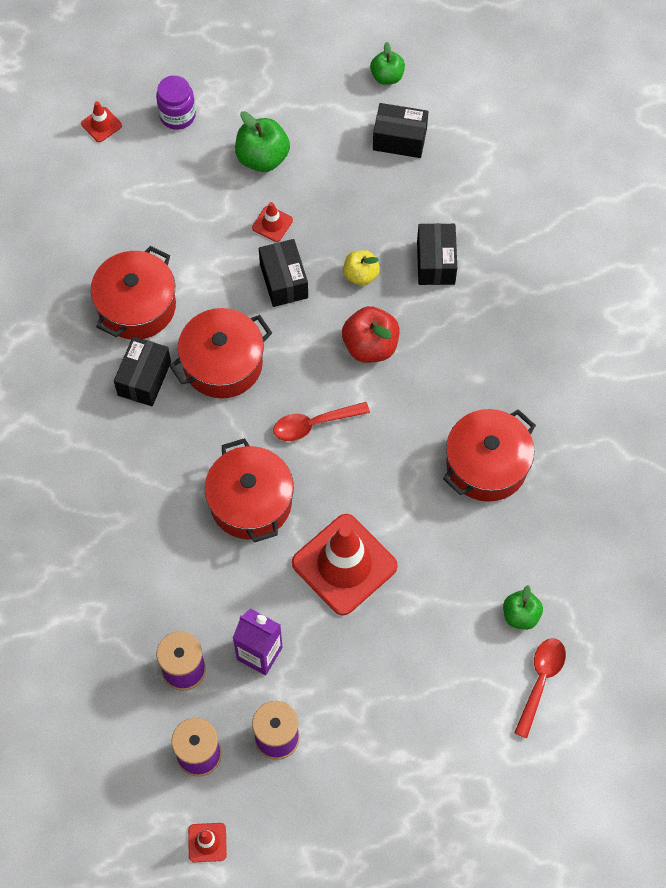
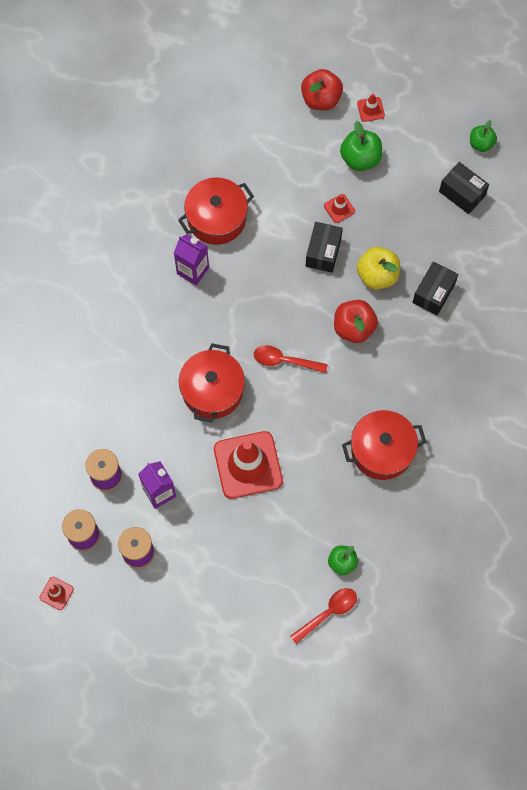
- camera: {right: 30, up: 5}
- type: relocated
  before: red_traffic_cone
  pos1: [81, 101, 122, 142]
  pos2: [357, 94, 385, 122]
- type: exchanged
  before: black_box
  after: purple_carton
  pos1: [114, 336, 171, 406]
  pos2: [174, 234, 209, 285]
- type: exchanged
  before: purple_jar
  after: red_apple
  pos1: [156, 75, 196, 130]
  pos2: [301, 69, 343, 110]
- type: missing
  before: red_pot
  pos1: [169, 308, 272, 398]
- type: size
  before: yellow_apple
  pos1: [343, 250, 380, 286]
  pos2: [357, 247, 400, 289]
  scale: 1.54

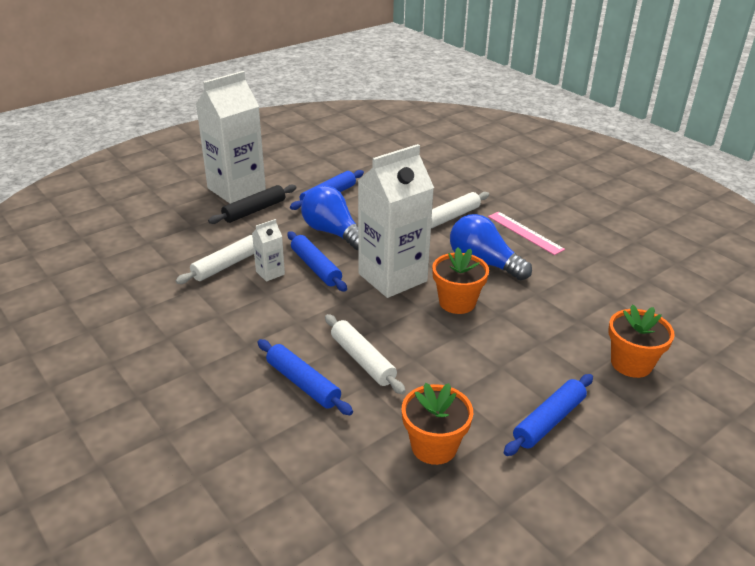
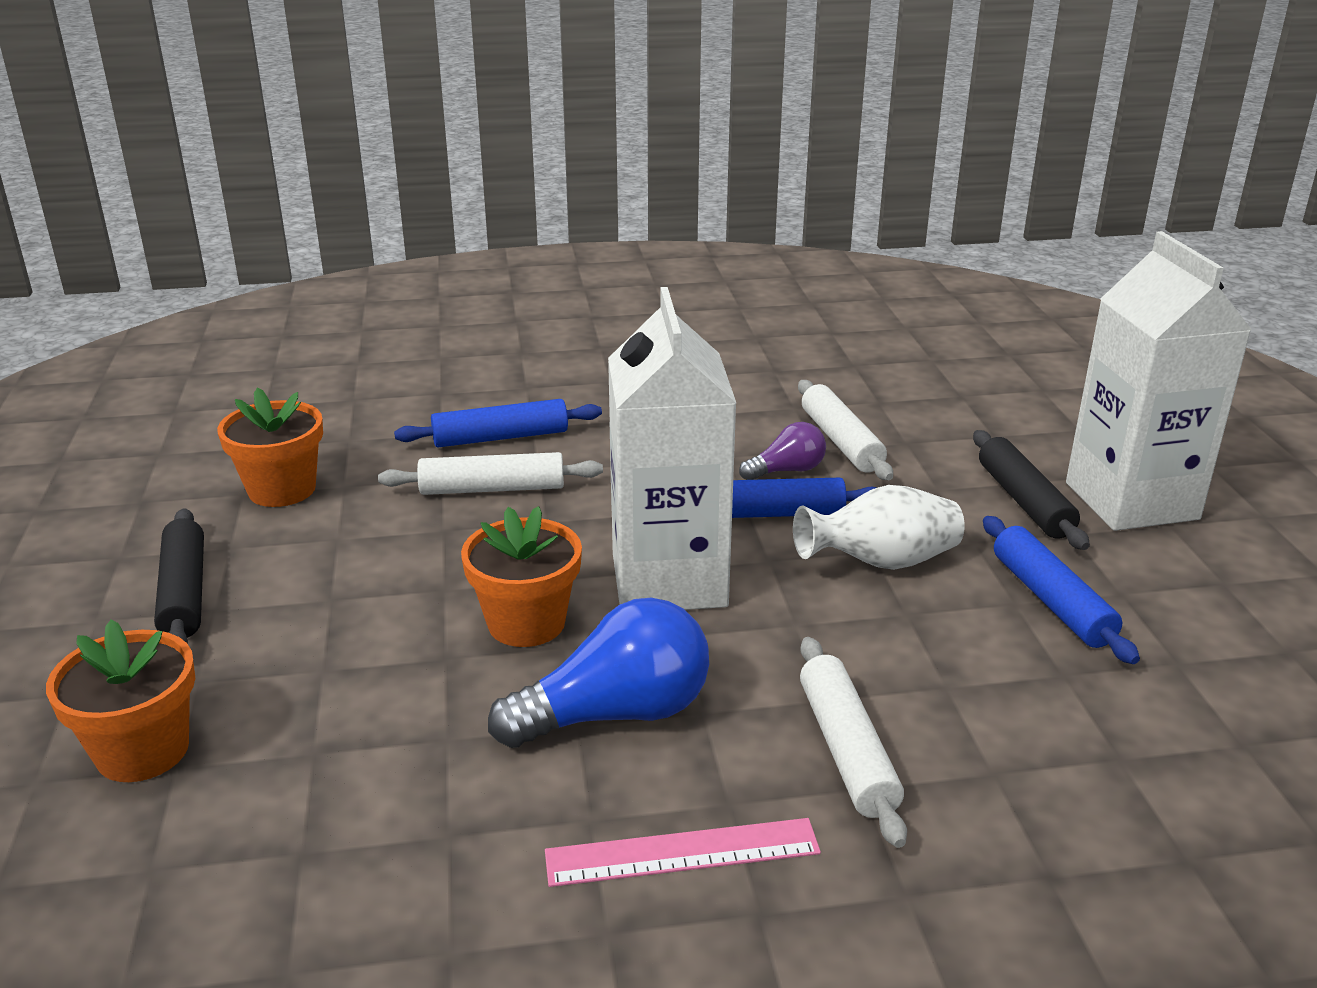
- camera: {right: 120, up: -5}
- type: exchanged
  before: white_carton
  after: purple_light_bulb
  pos1: [252, 219, 285, 282]
  pos2: [739, 422, 826, 480]
- type: exchanged
  before: blue_light_bulb
  after: white_vase
  pos1: [301, 185, 358, 250]
  pos2: [793, 485, 965, 570]
- type: colour
  before: blue_rolling_pin
  after: black_rolling_pin
  pos1: [504, 374, 593, 456]
  pos2: [154, 508, 204, 644]

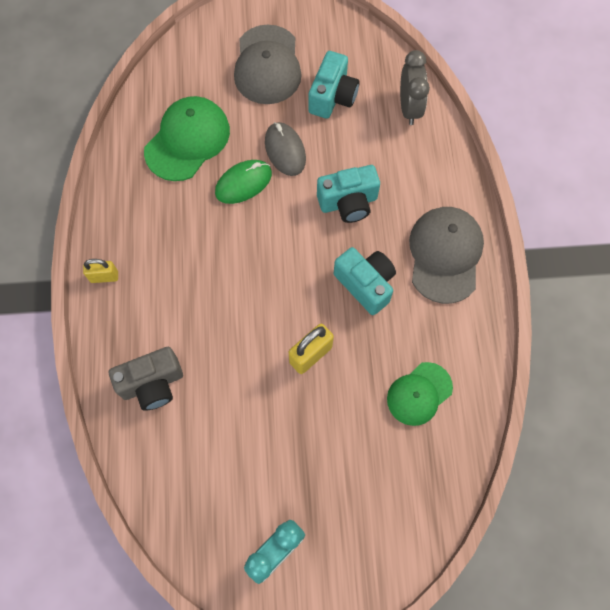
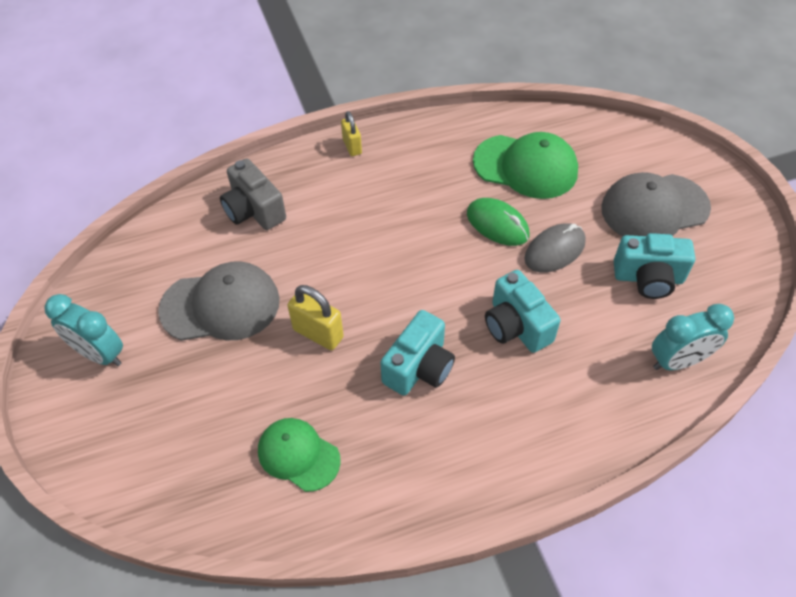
- camera: {right: 75, up: -15}
- type: colour
  before: grey_clock
  after: turquoise_clock
  pos1: [400, 50, 430, 125]
  pos2: [652, 304, 734, 370]
- type: relocated
  before: grey_cap
  pos1: [409, 207, 484, 304]
  pos2: [158, 261, 280, 341]

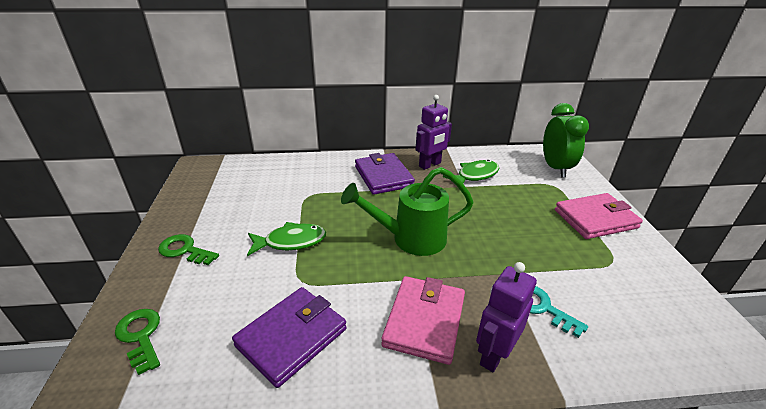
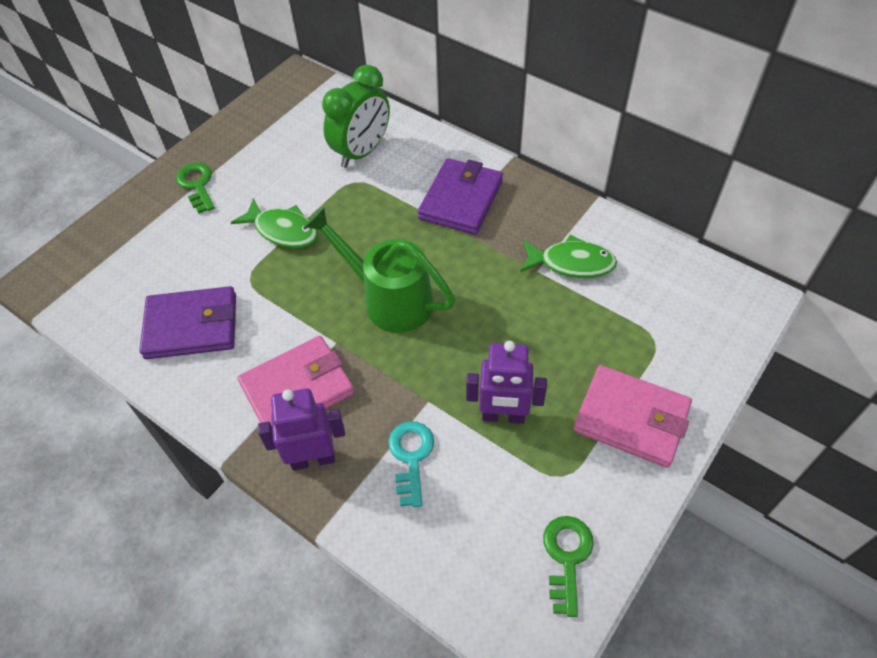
- camera: {right: 45, up: 20}
- type: relocated
  before: green_key
  pos1: [115, 309, 160, 375]
  pos2: [543, 516, 594, 617]
- type: relocated
  before: purple_robot
  pos1: [416, 95, 452, 170]
  pos2: [466, 341, 547, 424]
- type: relocated
  before: green_clock
  pos1: [543, 103, 589, 177]
  pos2: [322, 65, 390, 168]

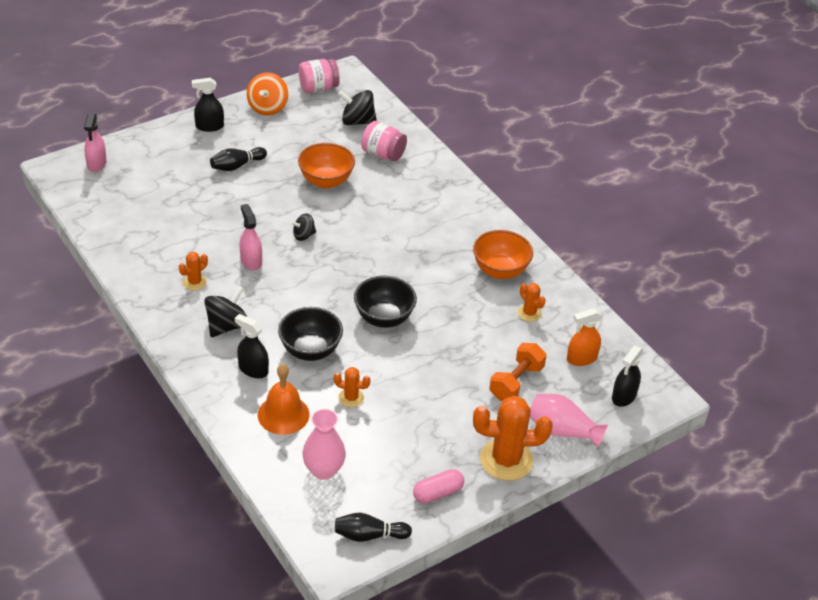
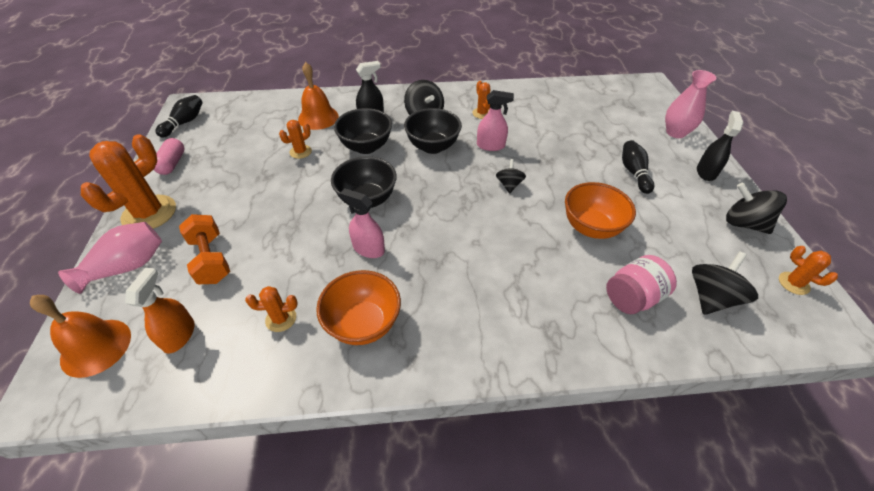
- camera: {right: 120, up: 5}
- type: relocated
  before: pink_spray_bottle
  pos1: [84, 113, 107, 172]
  pos2: [340, 188, 385, 258]
- type: colour
  before: orange_spinning_top
  after: black_spinning_top
  pos1: [247, 72, 288, 115]
  pos2: [726, 182, 787, 234]
- type: exchanged
  before: pink_jar
  after: orange_cactus
  pos1: [299, 59, 340, 93]
  pos2: [779, 246, 838, 295]
- type: relocated
  before: pink_vase
  pos1: [302, 409, 346, 480]
  pos2: [665, 70, 716, 138]
- type: exchanged
  before: black_spray_bottle
  after: orange_bell
  pos1: [612, 346, 643, 407]
  pos2: [30, 295, 131, 378]
- type: appeared
  after: black_bowl
  pos2: [404, 108, 462, 154]

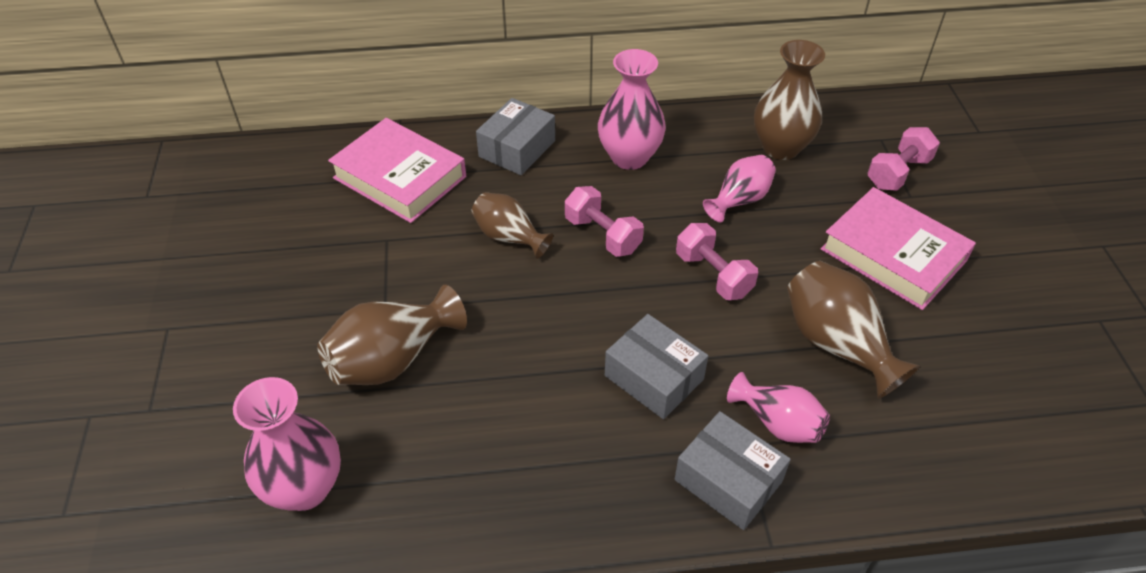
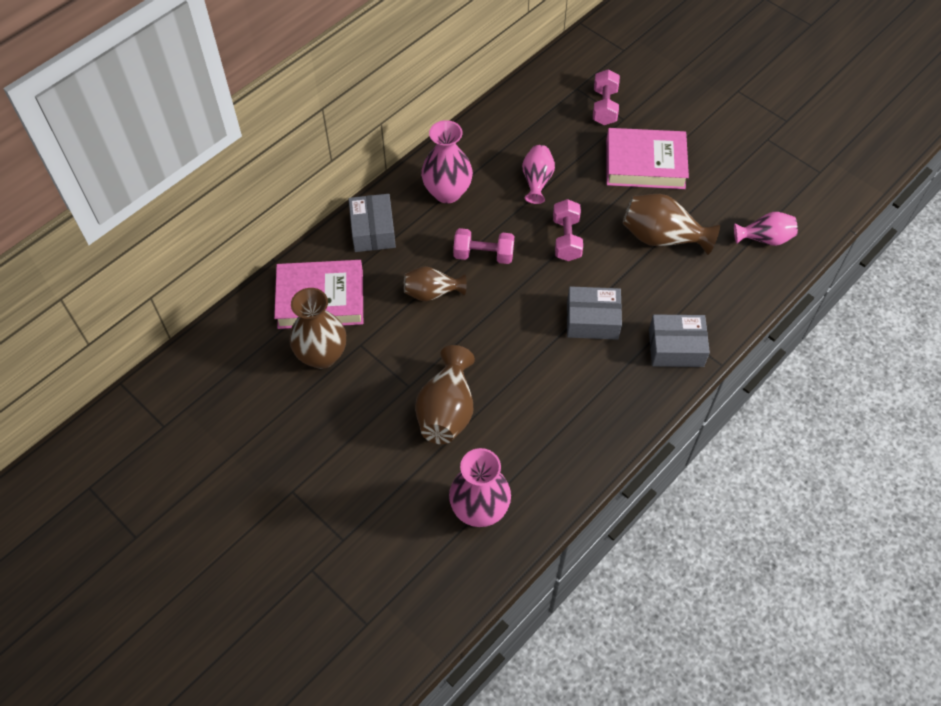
- camera: {right: -40, up: 10}
- type: spun
  before: pink_dumbbell
  pos1: [676, 223, 758, 300]
  pos2: [553, 199, 583, 261]
  turn: 75
- type: relocated
  before: pink_vase
  pos1: [727, 372, 830, 443]
  pos2: [734, 212, 798, 246]
- type: relocated
  before: brown_vase
  pos1: [754, 40, 825, 160]
  pos2: [289, 288, 346, 369]

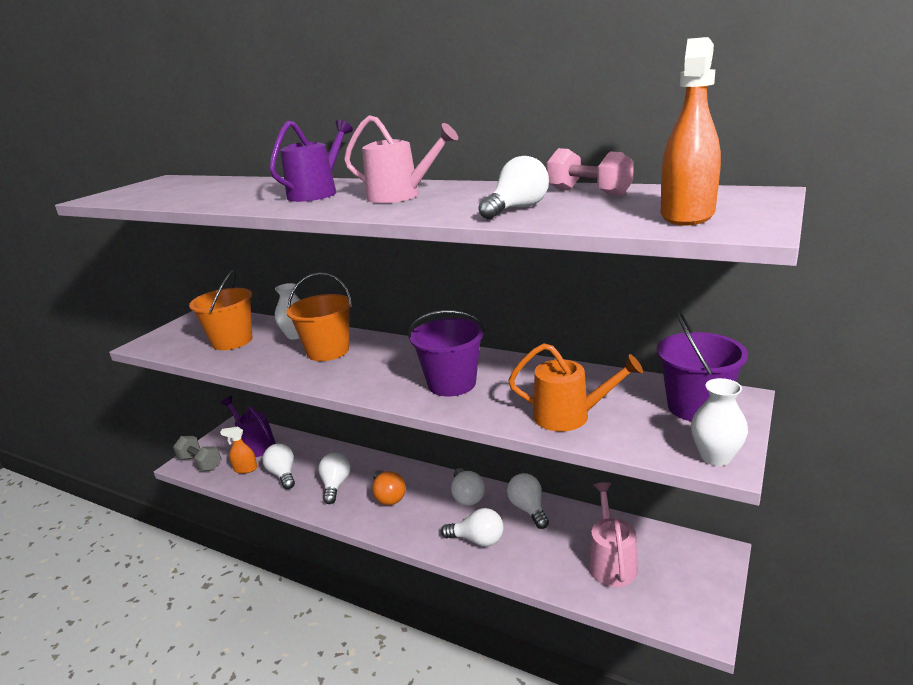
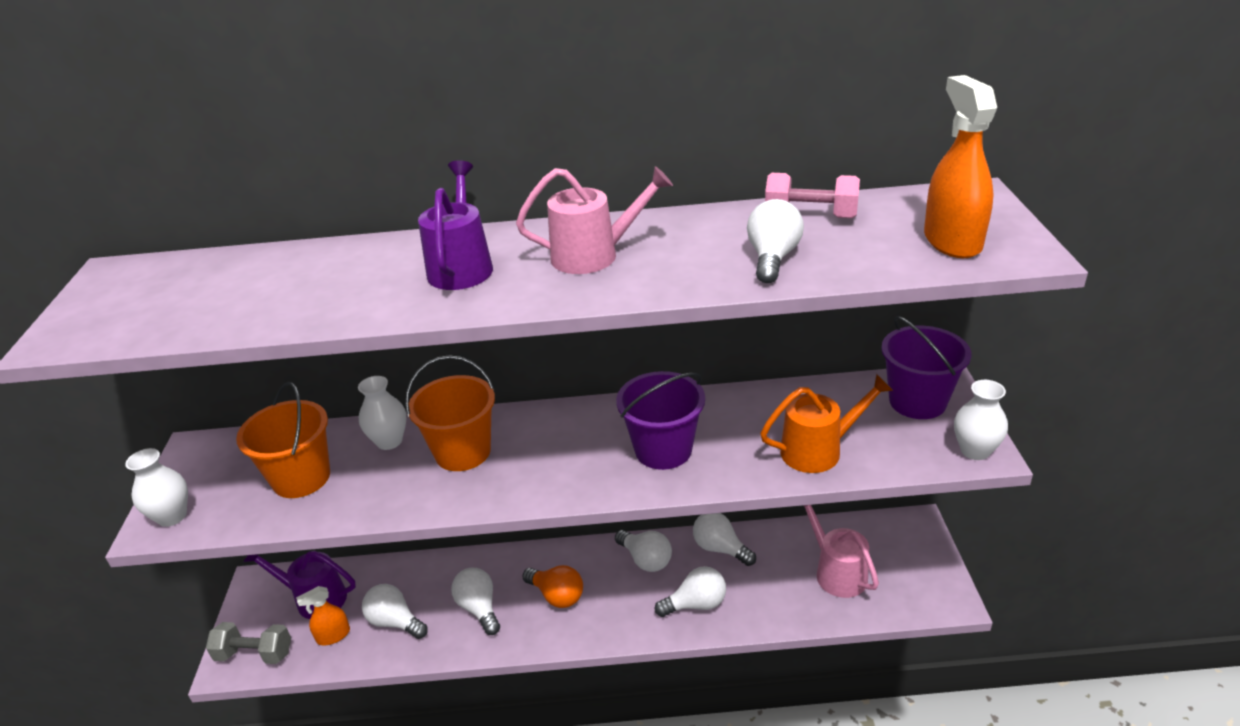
- camera: {right: -30, up: 10}
- type: appeared
  after: white_vase
  pos2: [125, 448, 188, 527]

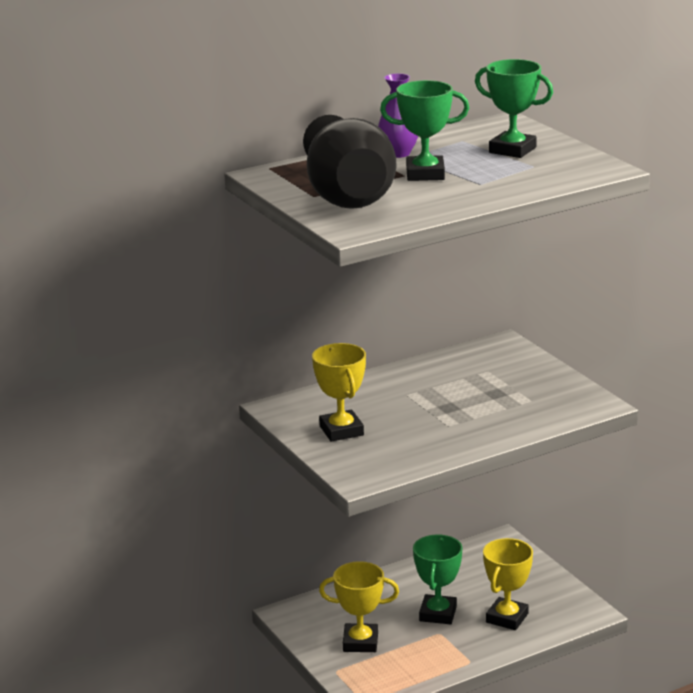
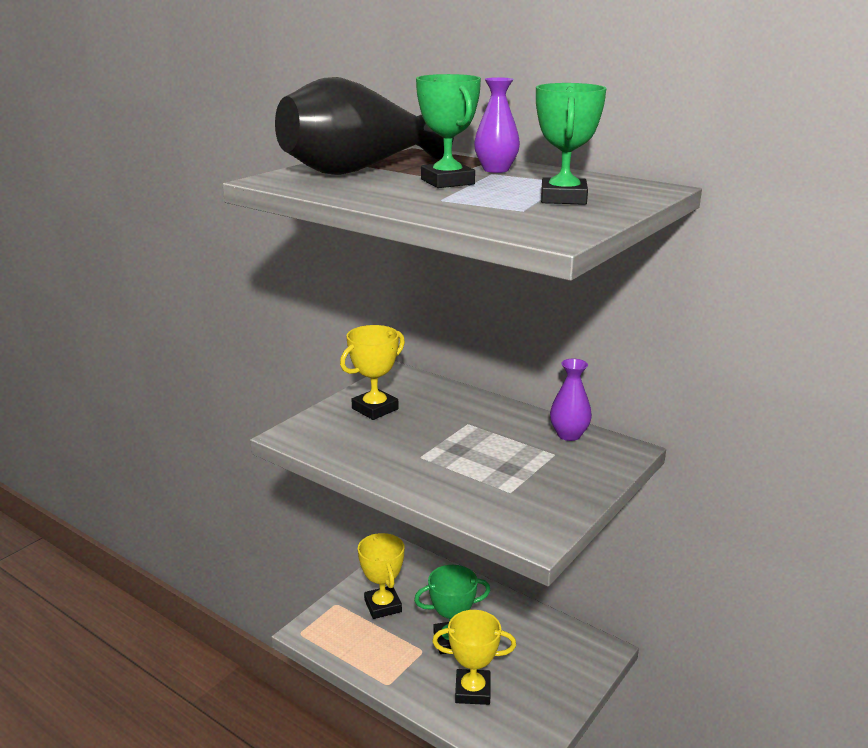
- camera: {right: 65, up: 0}
- type: appeared
  after: purple_vase
  pos2: [550, 359, 592, 441]

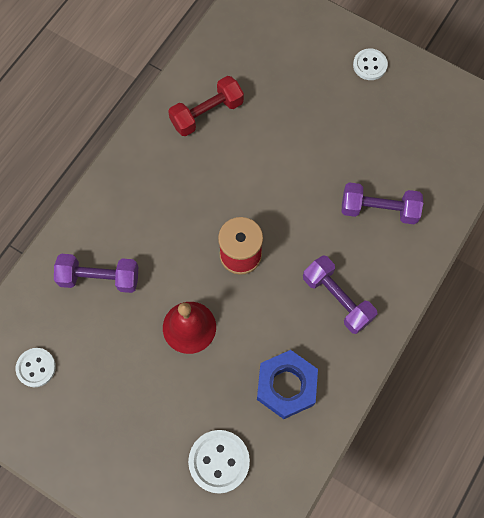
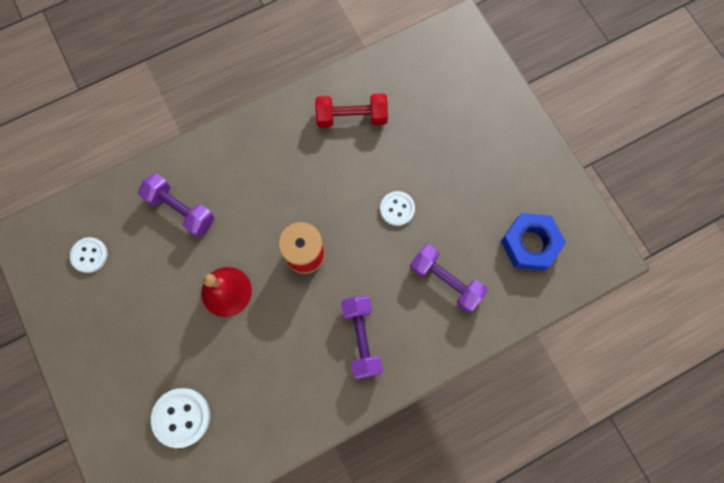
- camera: {right: 30, up: 5}
- type: relocated
  before: blue_nut
  pos1: [257, 350, 318, 419]
  pos2: [501, 213, 566, 271]
- type: relocated
  before: white_button
  pos1: [353, 48, 388, 80]
  pos2: [380, 191, 415, 226]

